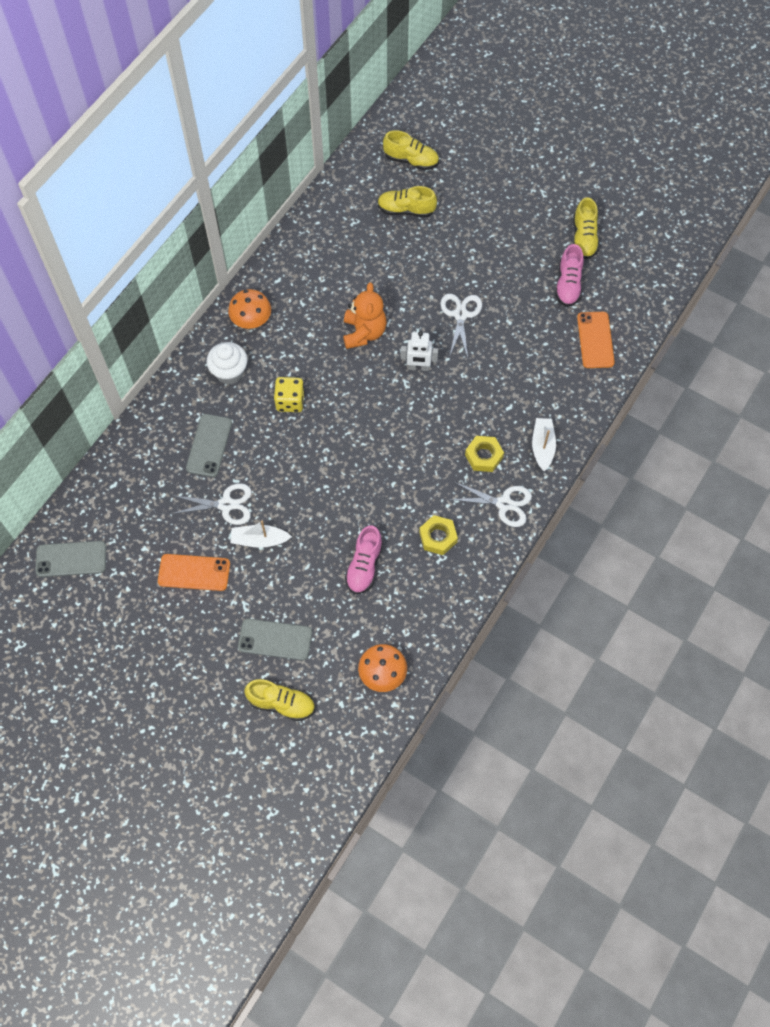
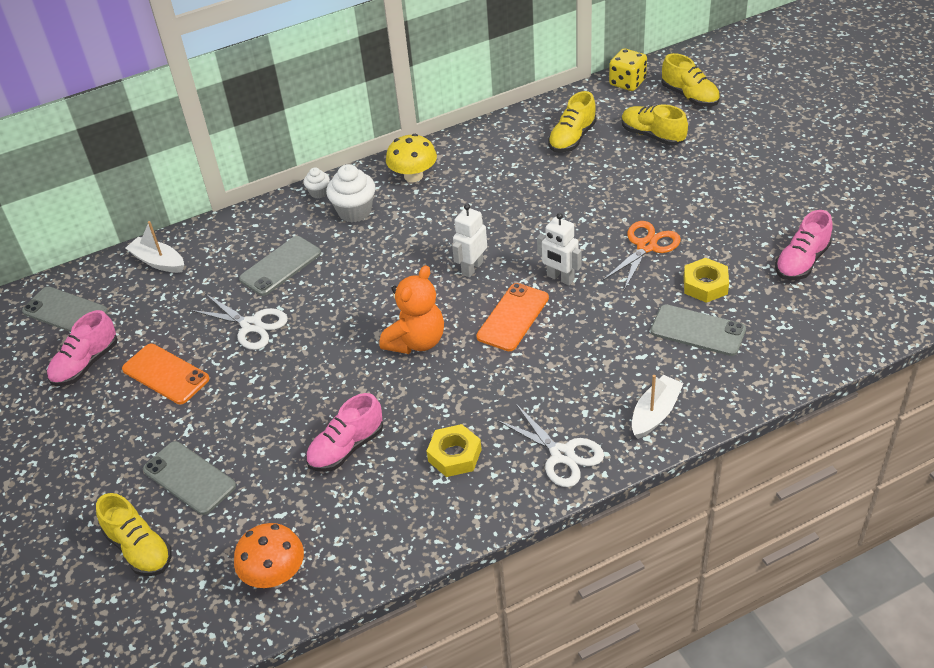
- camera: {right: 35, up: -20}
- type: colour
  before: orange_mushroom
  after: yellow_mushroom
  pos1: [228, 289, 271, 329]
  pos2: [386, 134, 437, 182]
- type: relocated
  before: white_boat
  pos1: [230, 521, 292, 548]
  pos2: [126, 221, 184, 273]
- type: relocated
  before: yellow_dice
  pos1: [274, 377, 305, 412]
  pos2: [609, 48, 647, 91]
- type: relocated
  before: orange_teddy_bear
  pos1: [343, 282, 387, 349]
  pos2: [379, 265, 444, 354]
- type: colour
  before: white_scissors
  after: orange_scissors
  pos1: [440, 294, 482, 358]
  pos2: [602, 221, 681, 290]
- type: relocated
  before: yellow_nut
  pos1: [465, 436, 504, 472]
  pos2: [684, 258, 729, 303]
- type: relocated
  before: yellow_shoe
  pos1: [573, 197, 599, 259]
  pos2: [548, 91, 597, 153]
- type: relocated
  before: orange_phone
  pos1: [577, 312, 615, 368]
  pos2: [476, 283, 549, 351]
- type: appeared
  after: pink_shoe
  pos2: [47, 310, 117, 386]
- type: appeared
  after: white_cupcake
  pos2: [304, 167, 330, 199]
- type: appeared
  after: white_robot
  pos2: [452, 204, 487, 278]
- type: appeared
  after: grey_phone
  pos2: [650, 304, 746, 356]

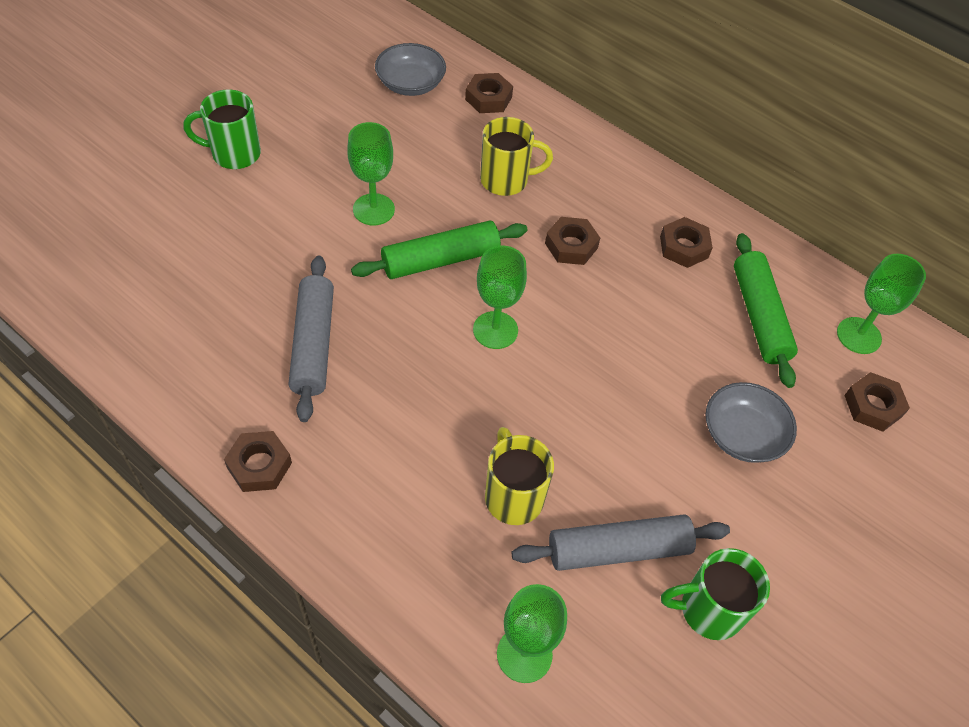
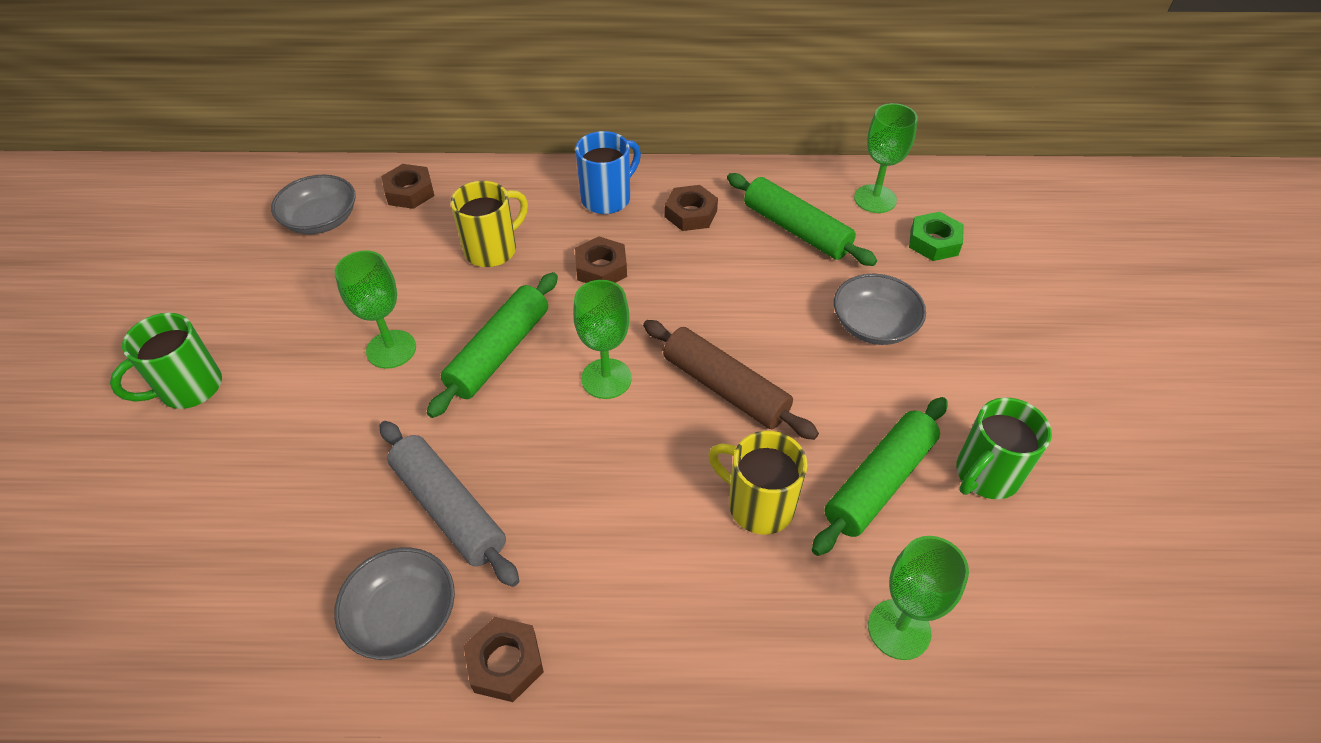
- camera: {right: -35, up: -5}
- type: colour
  before: grey_rolling_pin
  after: green_rolling_pin
  pos1: [512, 514, 730, 571]
  pos2: [812, 397, 948, 556]
- type: colour
  before: brown_nut
  after: green_nut
  pos1: [844, 372, 910, 432]
  pos2: [909, 212, 964, 261]
- type: appeared
  after: grey_bowl
  pos2: [334, 547, 455, 660]
- type: appeared
  after: blue_mug
  pos2: [575, 131, 641, 214]
- type: appeared
  after: brown_rolling_pin
  pos2: [643, 320, 819, 440]

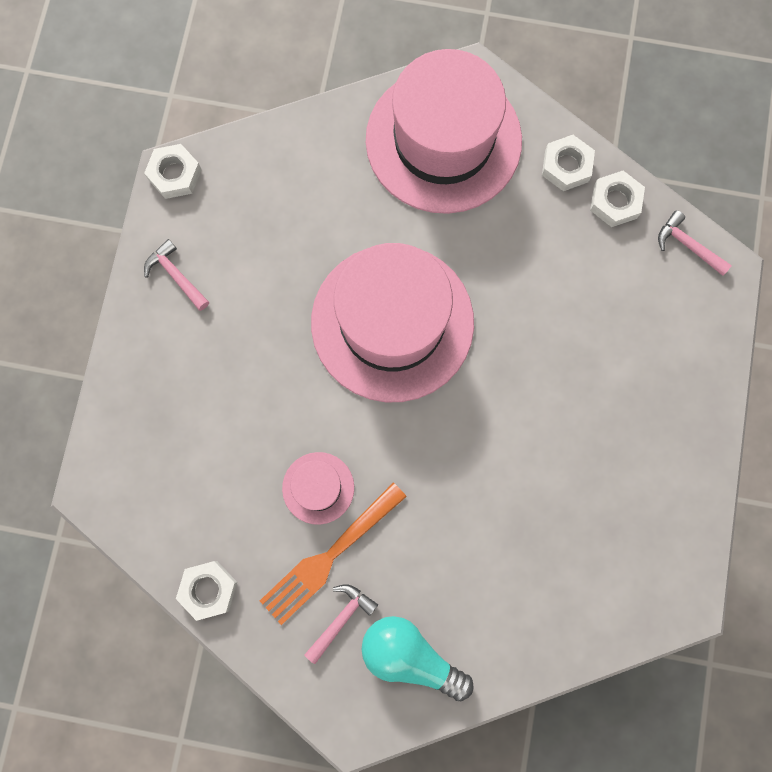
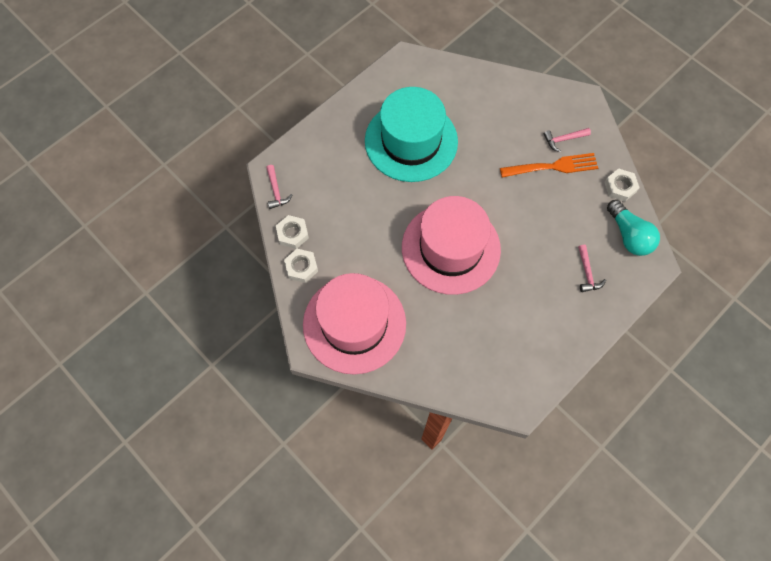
- camera: {right: -145, up: -10}
- type: missing
  before: white_nut
  pos1: [144, 144, 202, 199]
- type: relocated
  before: pink_hammer
  pos1: [144, 239, 209, 311]
  pos2: [578, 245, 606, 292]
- type: missing
  before: pink_hat
  pos1: [282, 452, 354, 525]
- type: relocated
  before: turquoise_light_bulb
  pos1: [362, 616, 474, 702]
  pos2: [607, 200, 660, 256]
- type: appeared
  after: turquoise_hat
  pos2: [365, 87, 458, 182]

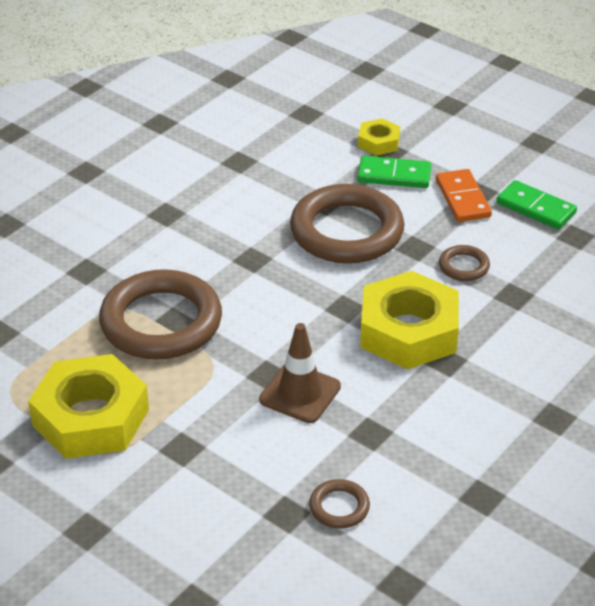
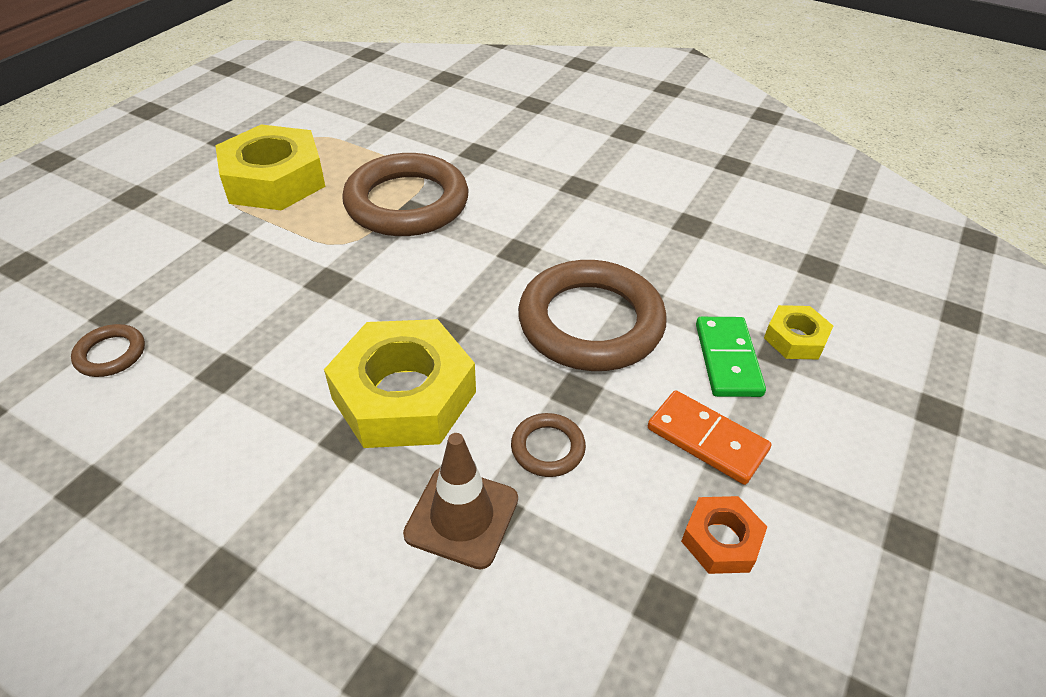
- camera: {right: 80, up: 5}
- type: relocated
  before: brown_traffic_cone
  pos1: [259, 323, 341, 423]
  pos2: [403, 433, 518, 569]
- type: spun
  before: orange_domino
  pos1: [436, 169, 492, 222]
  pos2: [648, 390, 771, 485]
  turn: 60
- type: exchanged
  before: green_domino
  after: orange_nut
  pos1: [496, 180, 577, 229]
  pos2: [681, 496, 767, 574]

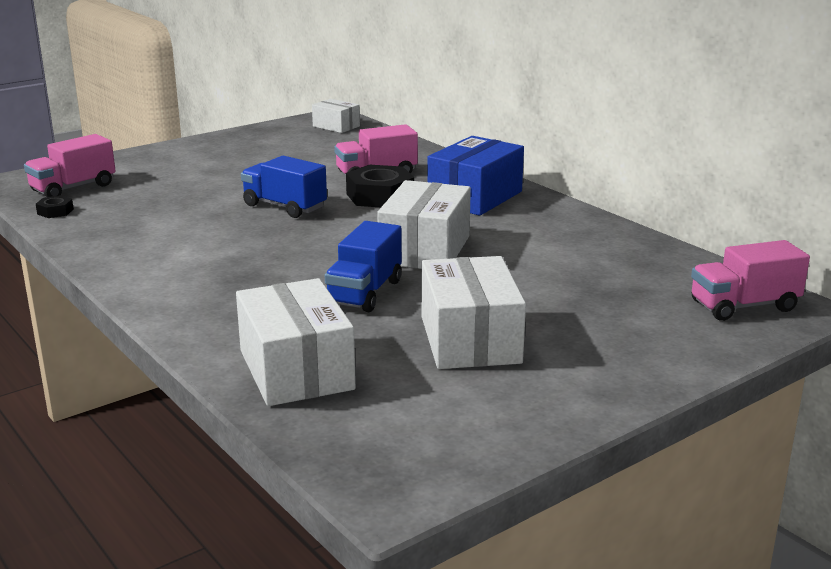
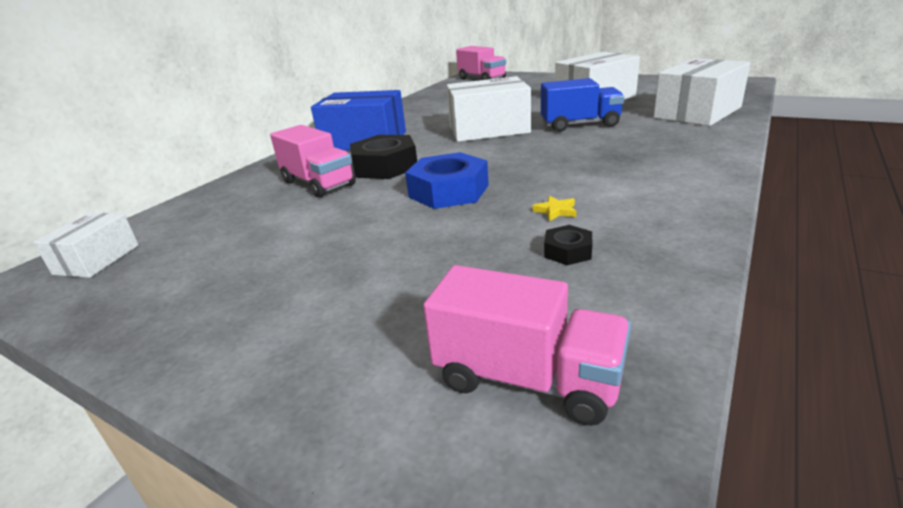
- camera: {right: -110, up: 5}
- type: relocated
  before: black_nut
  pos1: [36, 195, 74, 218]
  pos2: [544, 225, 592, 265]
- type: exchanged
  before: blue_truck
  after: blue_nut
  pos1: [241, 156, 327, 218]
  pos2: [405, 152, 489, 209]
- type: appeared
  after: yellow_star
  pos2: [532, 196, 576, 221]

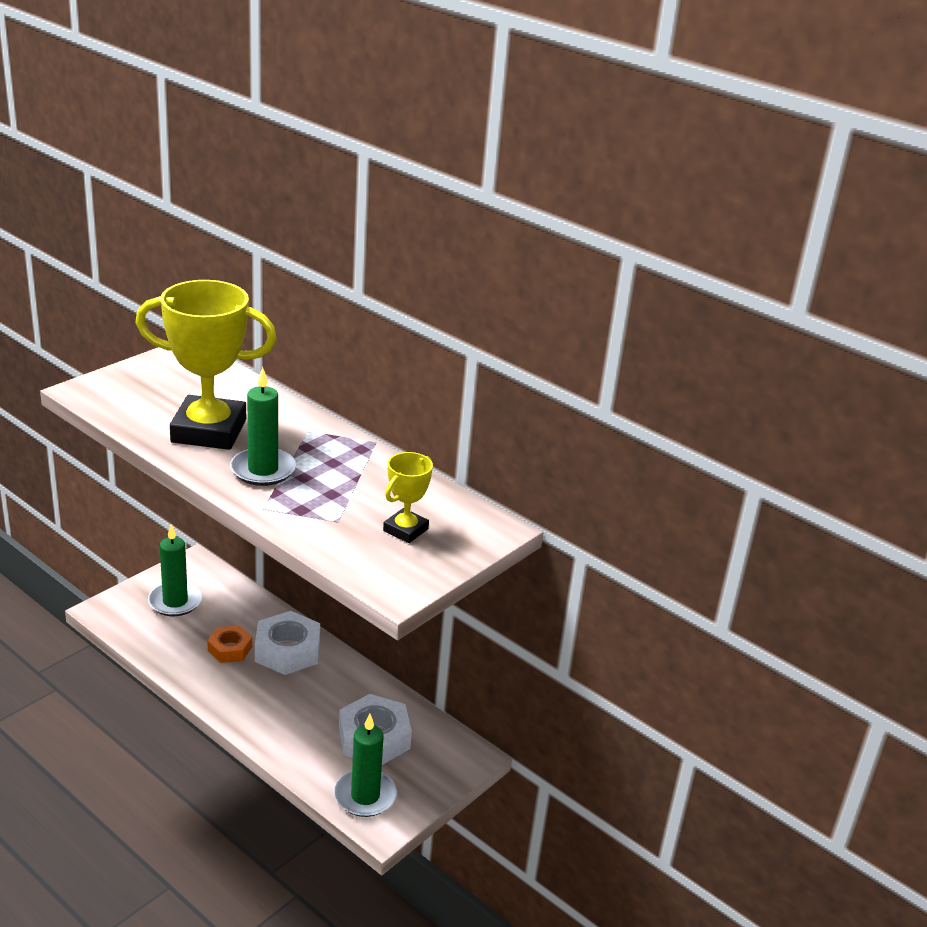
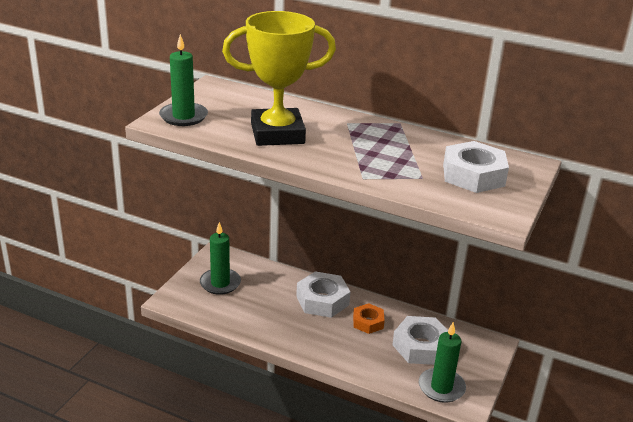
- camera: {right: -15, up: 0}
- type: relocated
  before: orange_nut
  pos1: [207, 625, 252, 663]
  pos2: [353, 303, 385, 334]
- type: relocated
  before: green_candle
  pos1: [230, 367, 296, 486]
  pos2: [159, 34, 208, 126]
- type: exchanged
  before: yellow_trophy
  after: white_nut
  pos1: [383, 452, 433, 543]
  pos2: [443, 141, 509, 193]

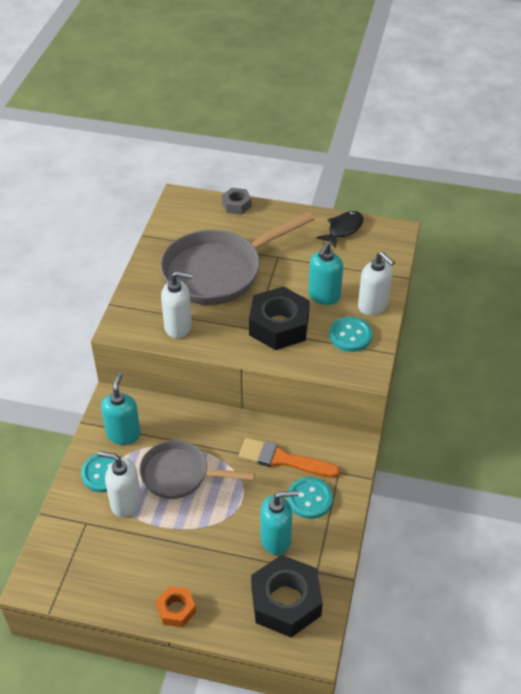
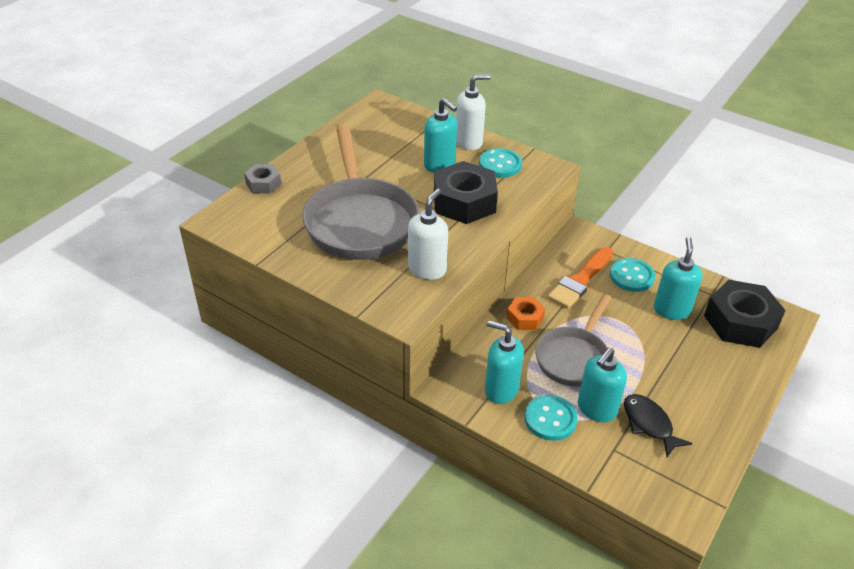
- camera: {right: -70, up: -5}
- type: colour
  before: white_soap_dispenser
  after: turquoise_soap_dispenser
  pos1: [98, 451, 141, 517]
  pos2: [578, 347, 627, 422]
- type: relocated
  before: orange_nut
  pos1: [156, 586, 196, 627]
  pos2: [507, 297, 545, 330]
- type: relocated
  before: black_fish
  pos1: [317, 211, 363, 248]
  pos2: [624, 394, 692, 457]

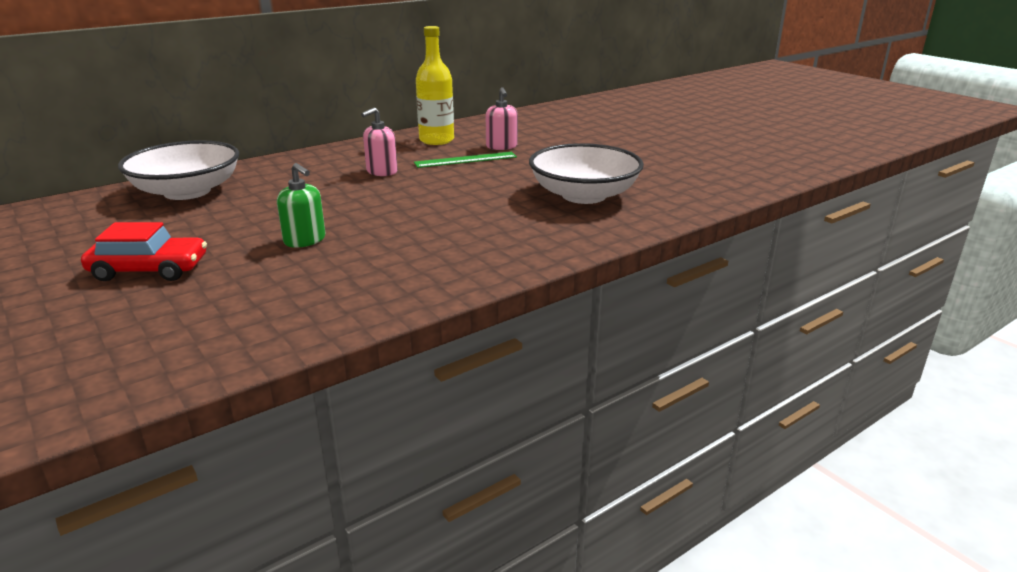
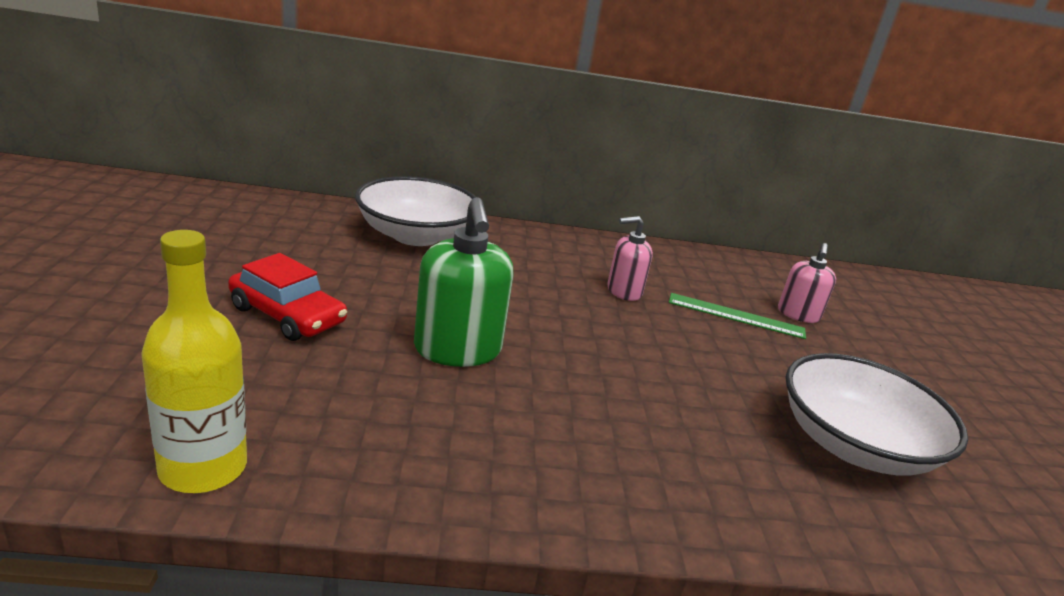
- camera: {right: 30, up: 0}
- type: size
  before: green_soap_dispenser
  pos1: [277, 163, 325, 248]
  pos2: [414, 197, 514, 367]
  scale: 1.64
- type: relocated
  before: yellow_bottle
  pos1: [416, 26, 454, 145]
  pos2: [141, 230, 247, 493]

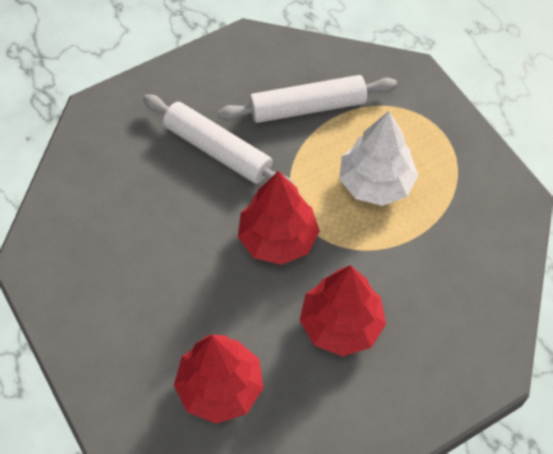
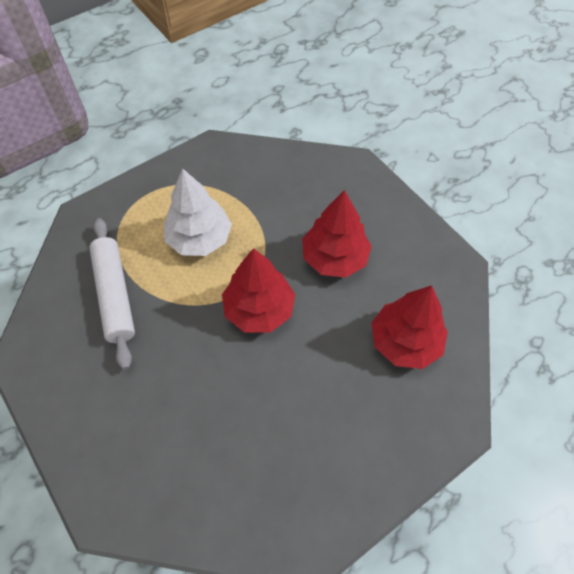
- camera: {right: -95, up: 0}
- type: missing
  before: white_rolling_pin
  pos1: [143, 94, 294, 184]

